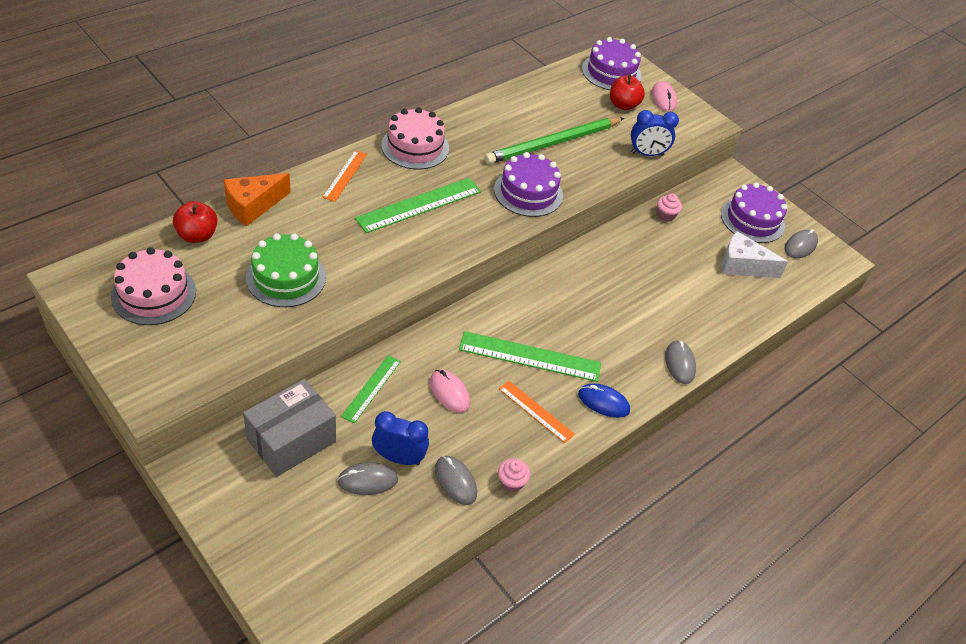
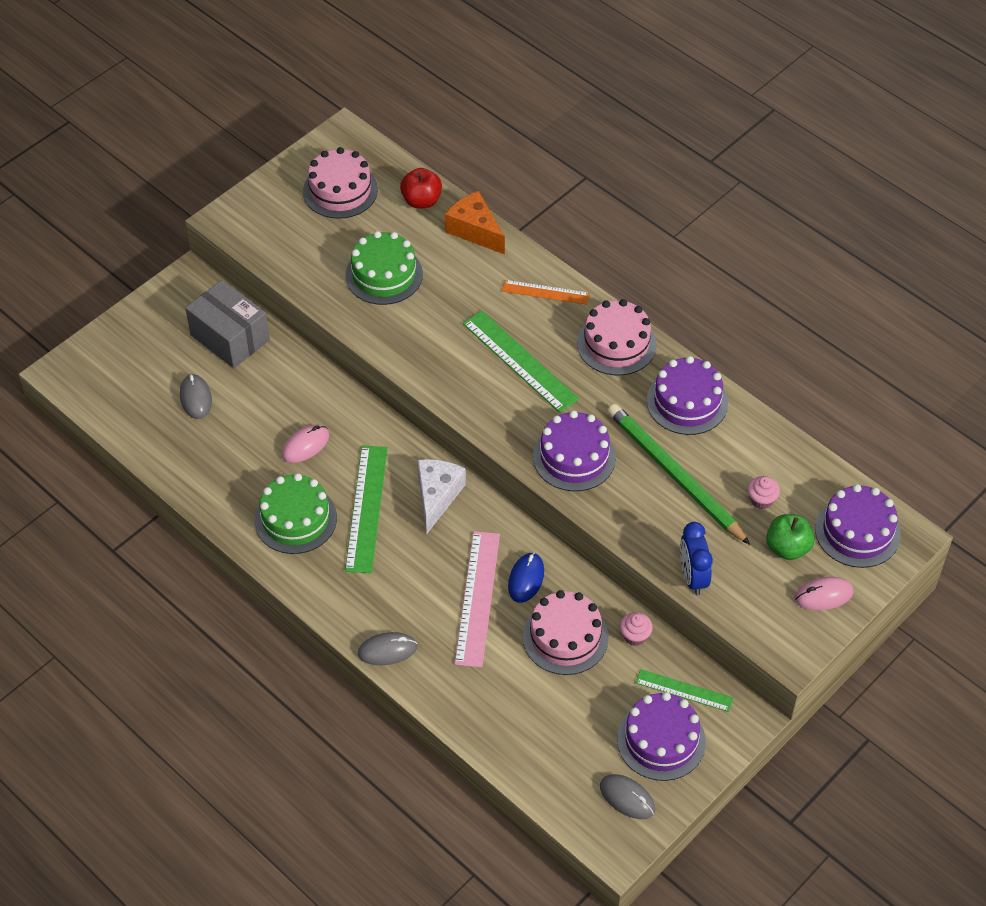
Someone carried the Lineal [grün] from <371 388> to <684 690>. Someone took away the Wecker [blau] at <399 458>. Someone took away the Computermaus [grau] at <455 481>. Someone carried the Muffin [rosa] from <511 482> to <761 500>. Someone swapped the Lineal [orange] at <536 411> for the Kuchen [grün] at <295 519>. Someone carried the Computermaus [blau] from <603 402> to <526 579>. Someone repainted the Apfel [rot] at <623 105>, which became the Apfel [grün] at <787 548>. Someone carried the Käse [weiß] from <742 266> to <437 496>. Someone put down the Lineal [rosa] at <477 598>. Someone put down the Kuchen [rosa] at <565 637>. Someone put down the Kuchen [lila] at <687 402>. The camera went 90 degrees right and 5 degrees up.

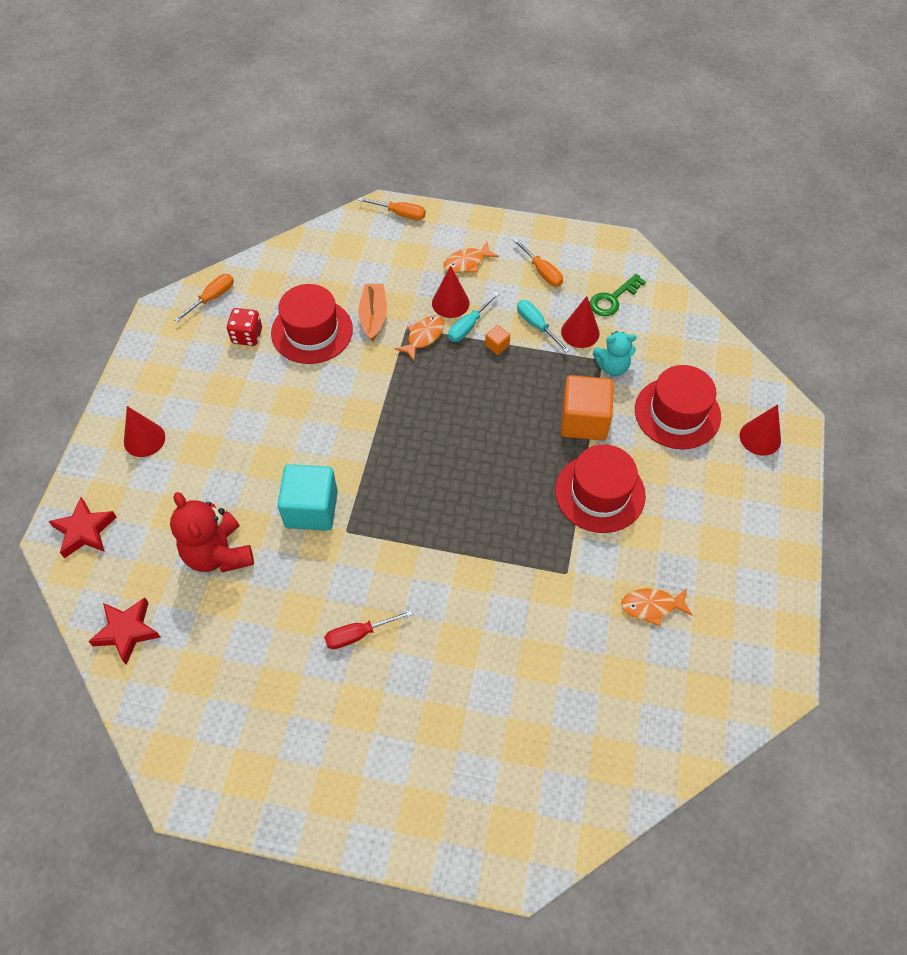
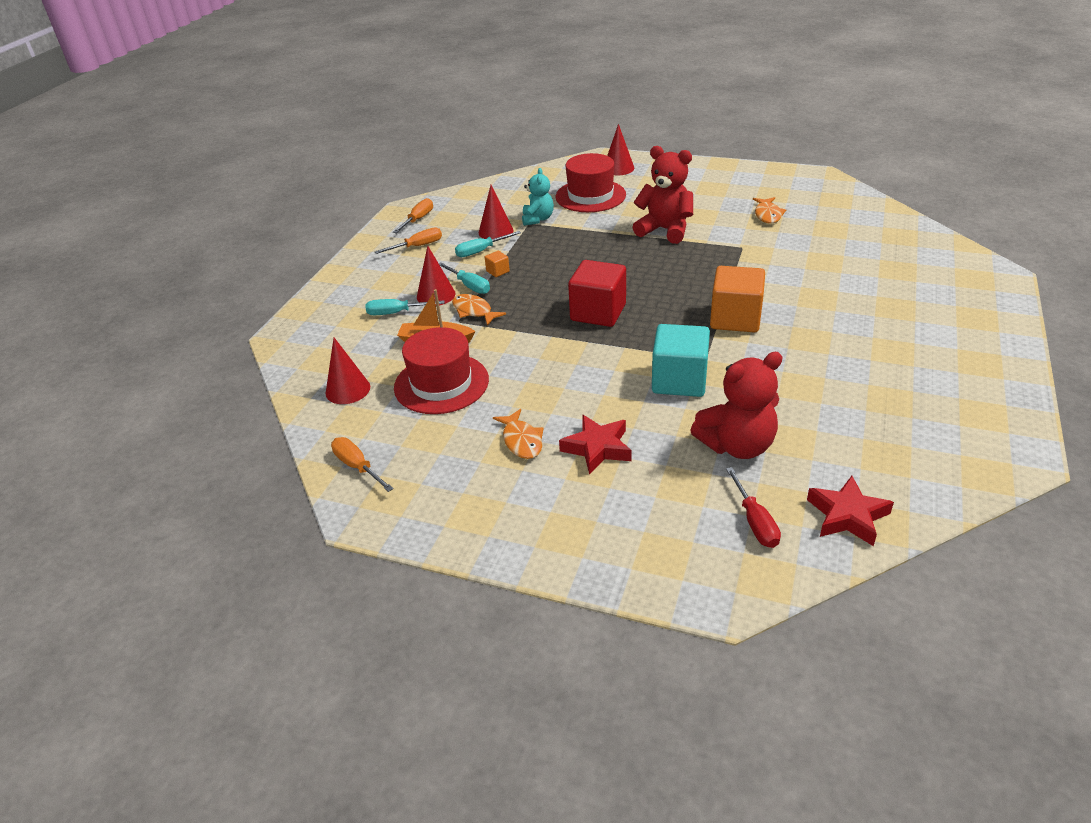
Someone carried the Stern [rot] from <85 531> to <597 448>. Someone carried the Kegel [rot] from <144 439> to <348 390>. Someone took away the Spielwürfel [rot] at <247 336>. Someone carried the Schraubenzieher [rot] from <358 634> to <755 522>. Someone carried the Schraubenzieher [orange] from <400 214> to <418 219>. Someone carried the Fisch [orange] from <467 263> to <521 440>. Someone swapped the Hut [rot] at <600 493> for the Teddybär [rot] at <665 230>. Someone carried the Kubus [orange] from <584 420> to <735 319>. Someone took away the Schlüssel [grün] at <613 299>. Someone put down the Schraubenzieher [türkis] at <396 313>. Someone put down the Kubus [rot] at <598 312>. The camera went 80 degrees left and 20 degrees down.

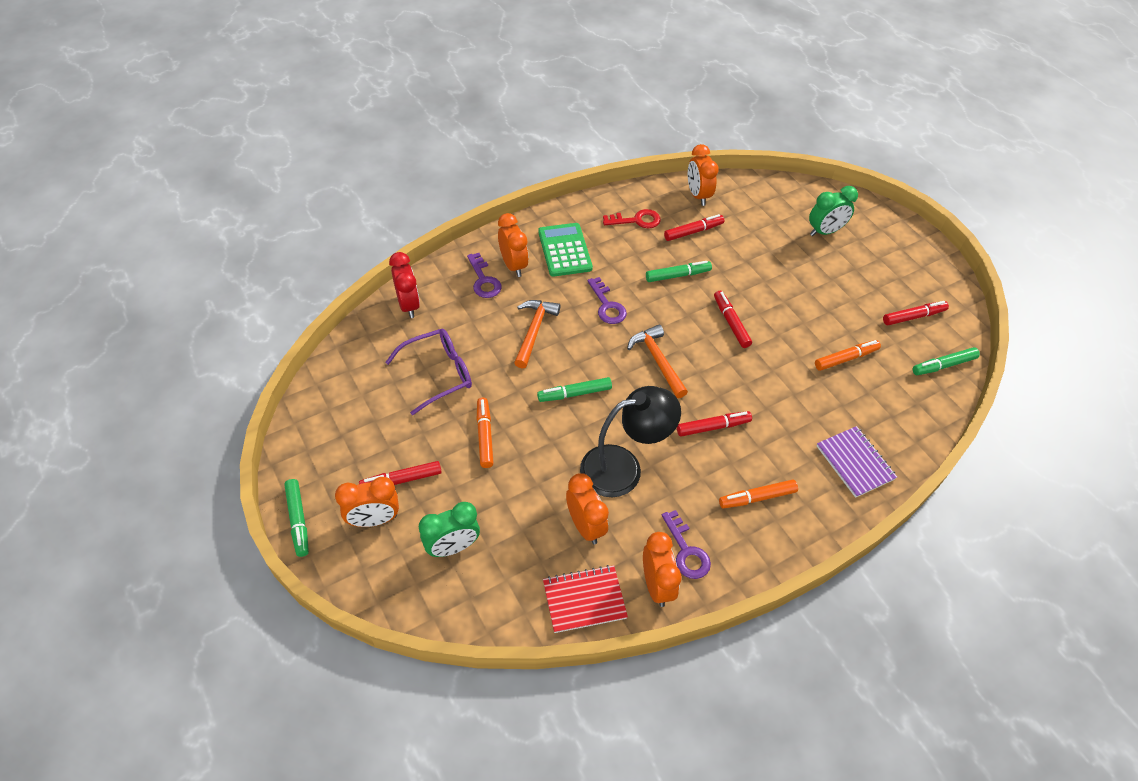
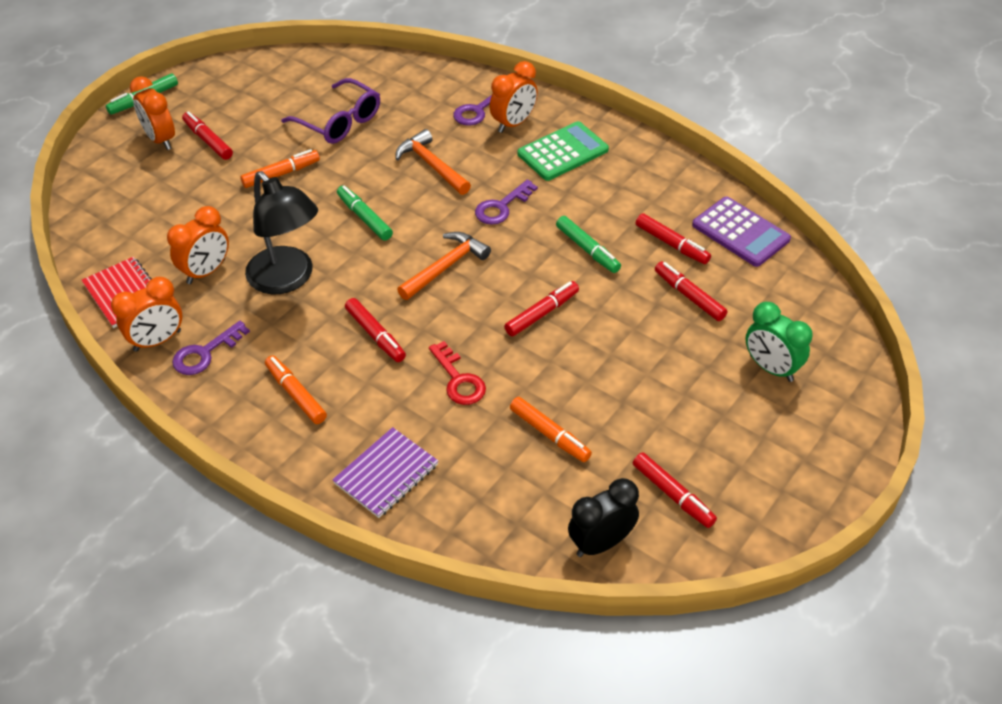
Someone took away the Wecker [rot] at <408 305>. Someone took away the Wecker [grün] at <452 547>. Someone rotated the Hammer [orange] at <534 331> by 120 degrees counterclockwise. Someone carried the Schlüssel [rot] from <636 220> to <458 379>. Someone swapped the Wecker [orange] at <698 195> for the Taschenrechner [lila] at <740 232>. Someone swapped the Filzstift [grün] at <943 365> for the Wecker [schwarz] at <601 543>. Someone put down the Filzstift [rot] at <689 296>. The camera went 70 degrees right and 5 degrees down.

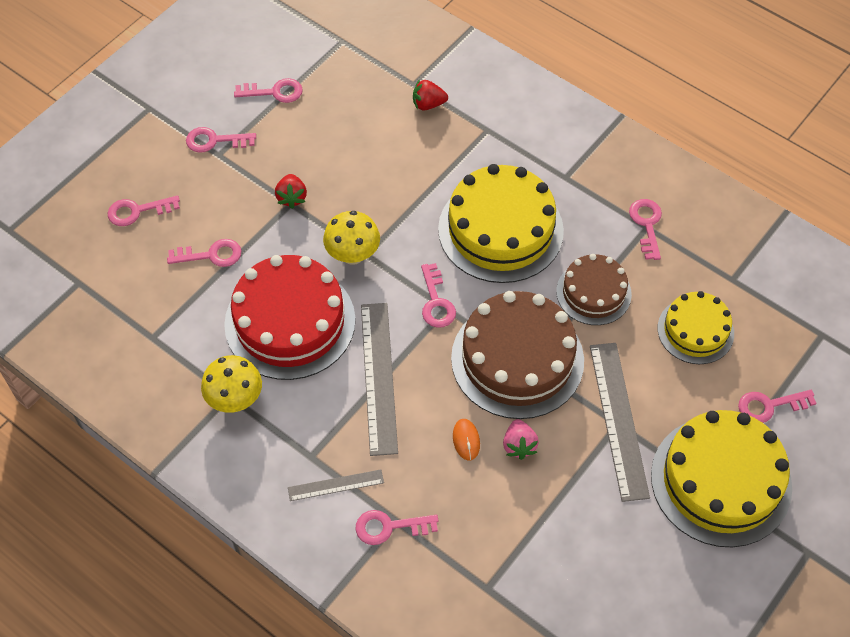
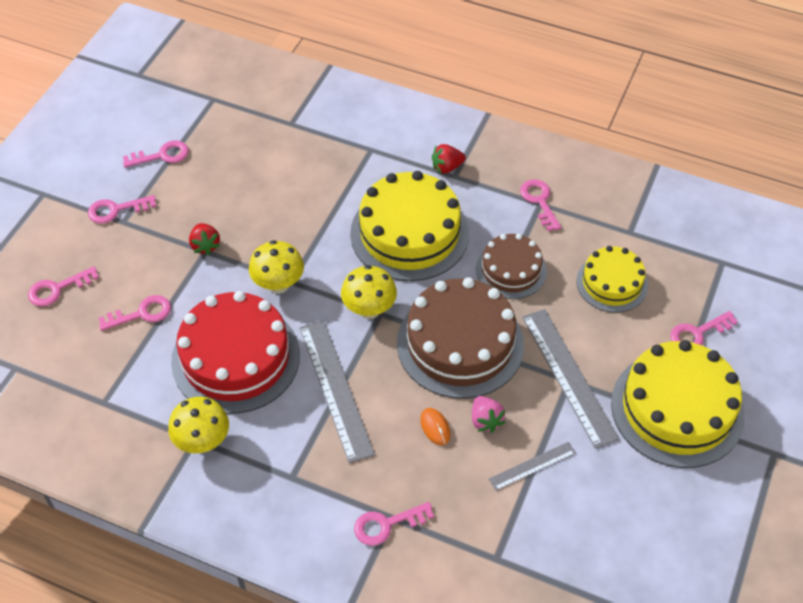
Someone carried the Lineal [grau] from <336 485> to <532 466>. Someone carried the Erdbeere [rot] from <428 104> to <447 167>. Someone swapped the Schlüssel [rosa] at <436 302> for the Pilz [gelb] at <369 309>. The camera went 15 degrees left and 5 degrees down.

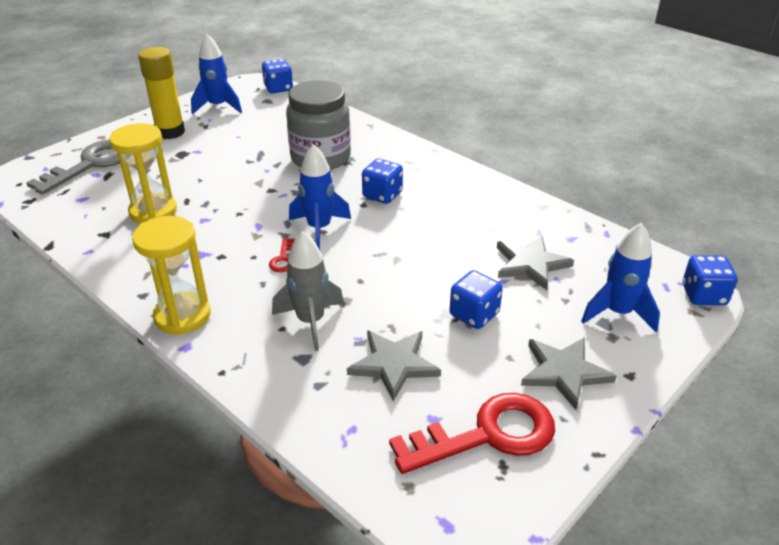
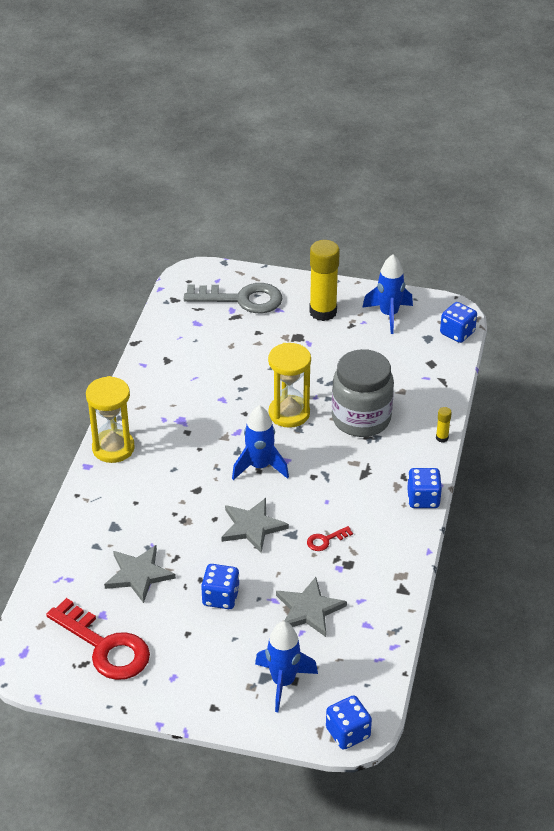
Someone carried the Sanduhr [gelb] from <153 211> to <289 413>. Someone carried the Schlüssel [rot] from <283 259> to <325 540>. Someone took away the Rakete [grau] at <311 322>. Someone carried the Spielwürfel [blau] from <382 195> to <423 499>. Someone carried the Stern [grau] from <564 372> to <252 527>. Someone put down the Klebestift [gelb] at <442 438>. The camera went 60 degrees right and 5 degrees up.

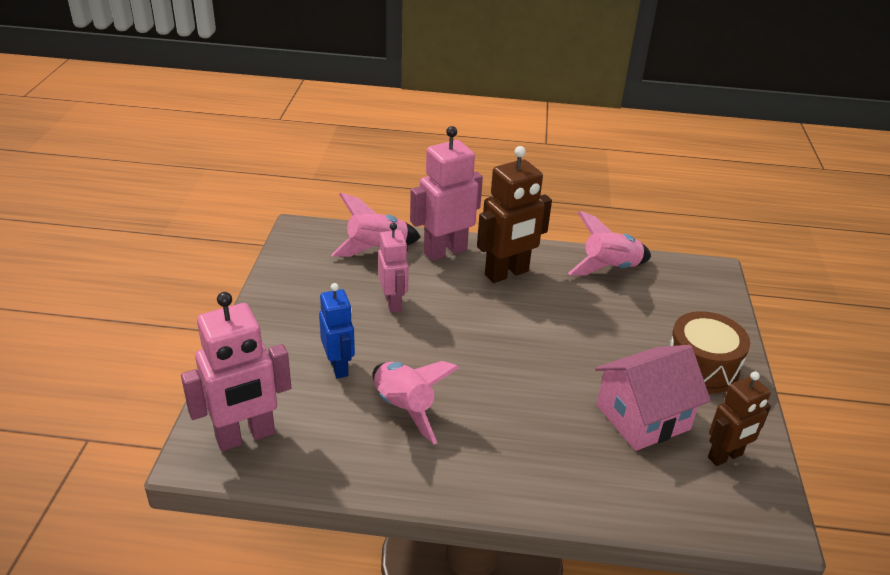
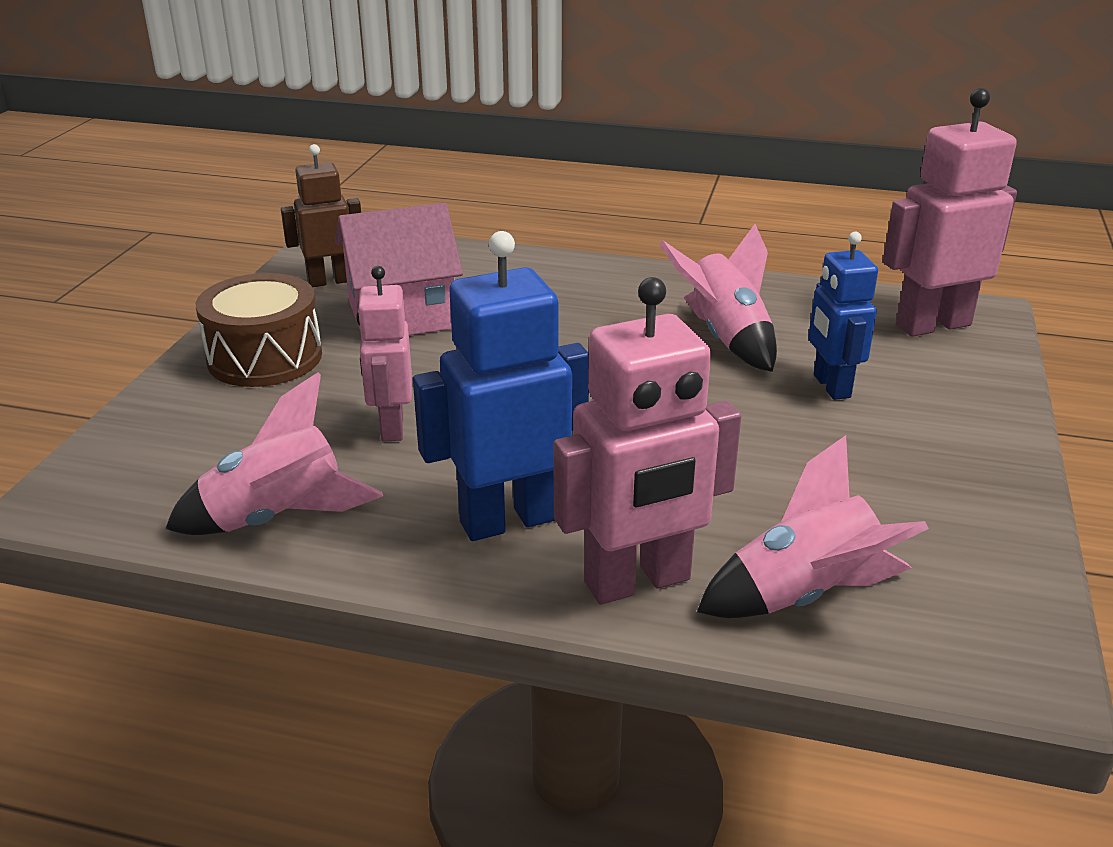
Someone carried the Roboter [rosa] from <393 303> to <391 427>. Someone repainted the Roboter [braun] at <507 273>, which became the Roboter [blau] at <509 520>. The camera went 170 degrees left and 5 degrees down.

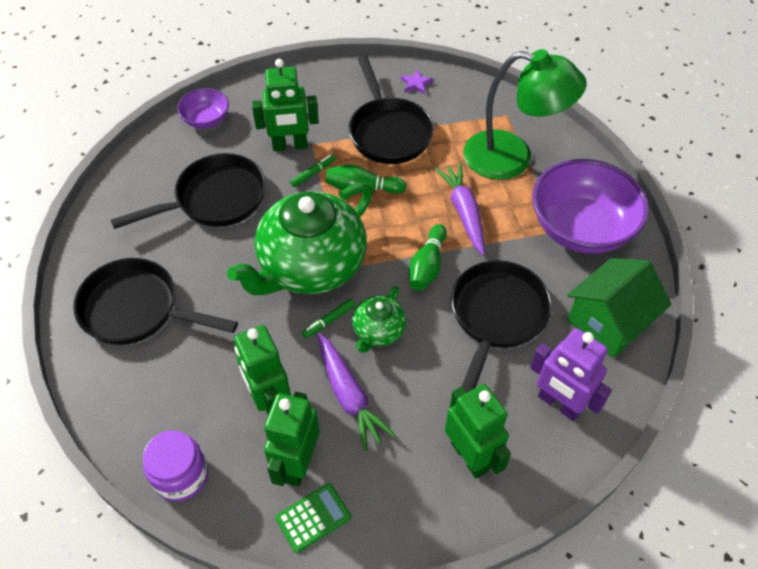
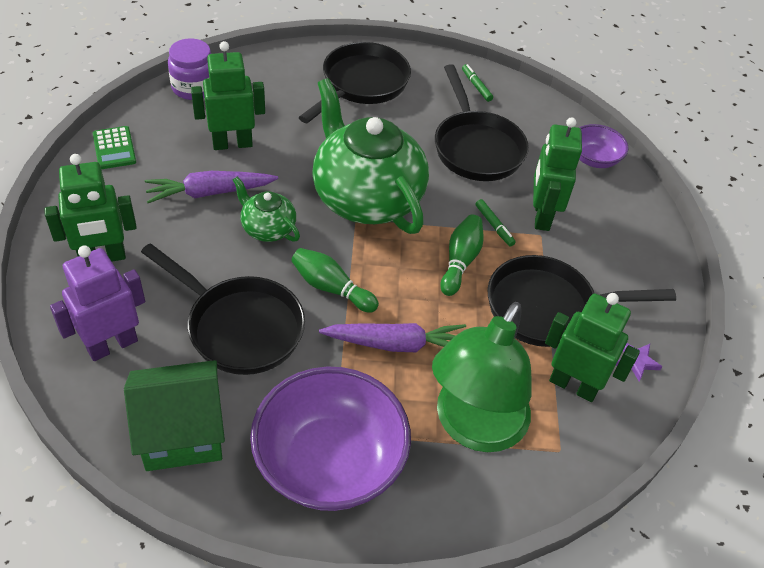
Someone carried the Roboter [grün] from <297 464> to <573 385>. Someone carried the Filzstift [grün] from <329 321> to <476 86>. Someone rotated the Haus [grün] at <608 322> by 75 degrees counterclockwise. The camera went 100 degrees right and 5 degrees down.

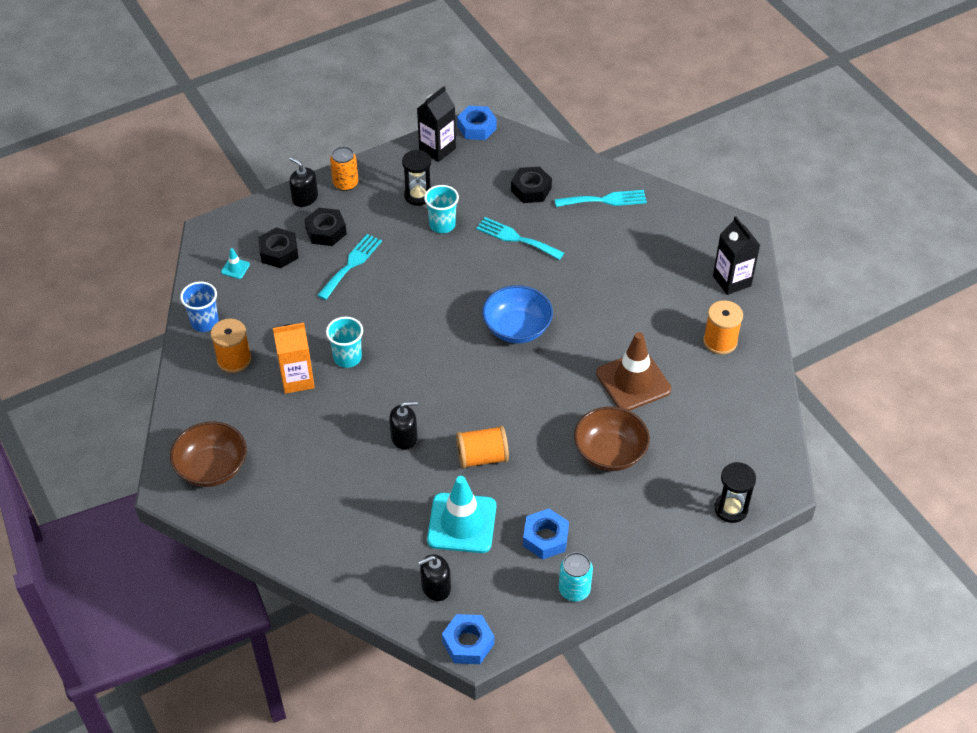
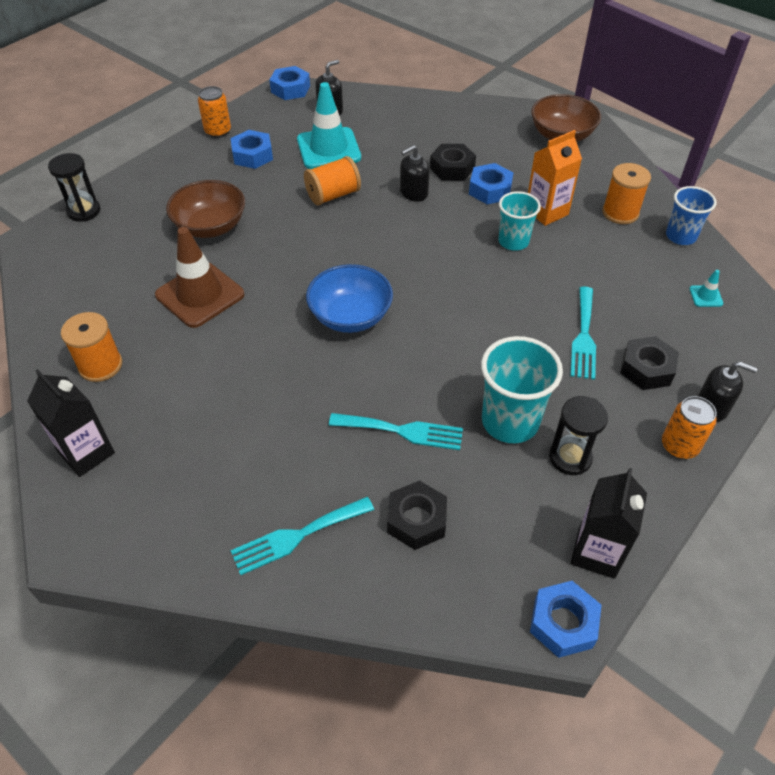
Someone carried the Sechskantmutter [schwarz] from <279 252> to <452 168>. Someone scaled the Becher [türkis] at <442 225> by 1.54. Someone repainted the Dose [türkis] at <574 590>, which became the Dose [orange] at <218 131>. Someone put down the Sechskantmutter [blau] at <490 190>. The camera went 160 degrees right and 0 degrees up.

